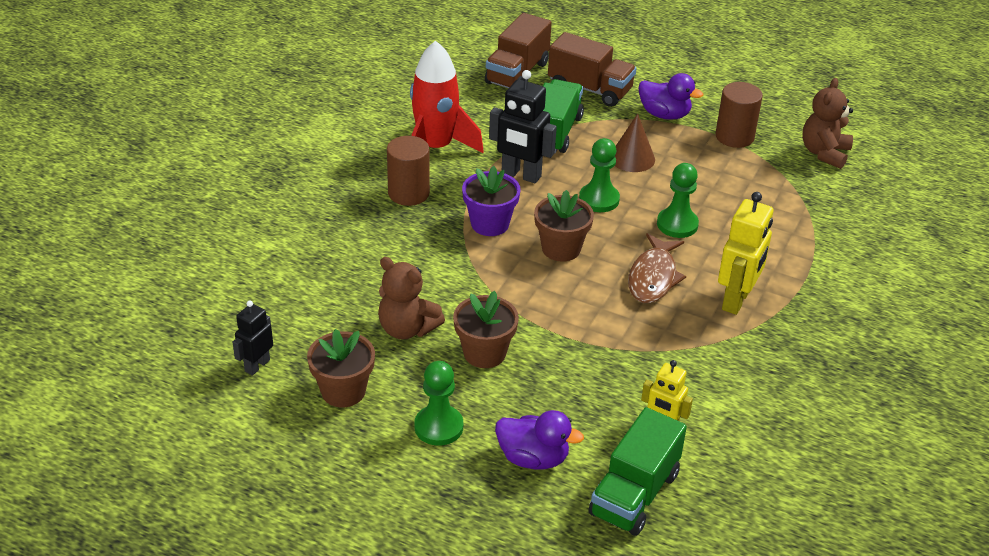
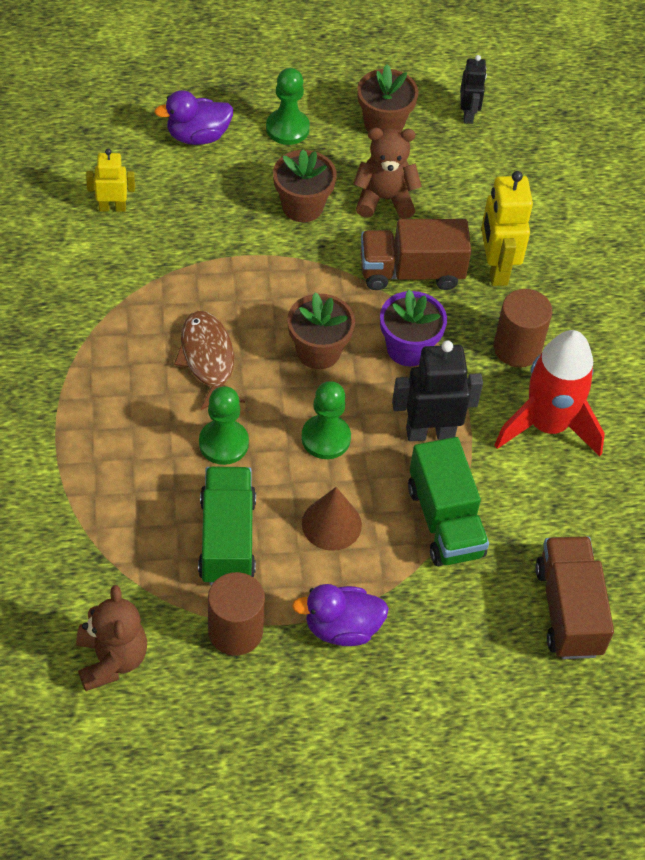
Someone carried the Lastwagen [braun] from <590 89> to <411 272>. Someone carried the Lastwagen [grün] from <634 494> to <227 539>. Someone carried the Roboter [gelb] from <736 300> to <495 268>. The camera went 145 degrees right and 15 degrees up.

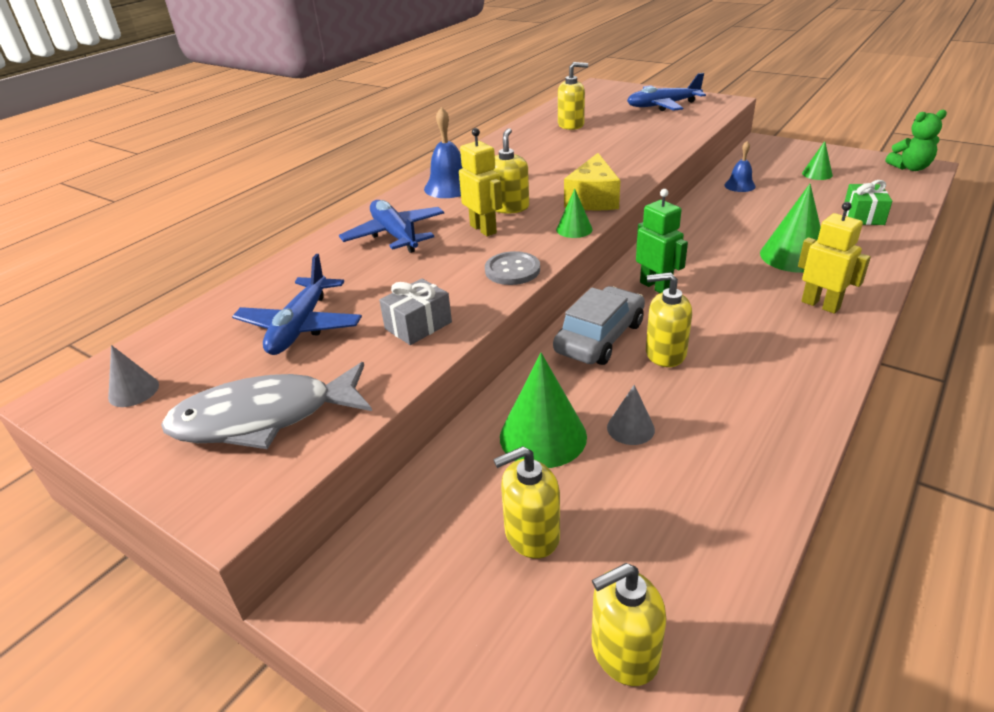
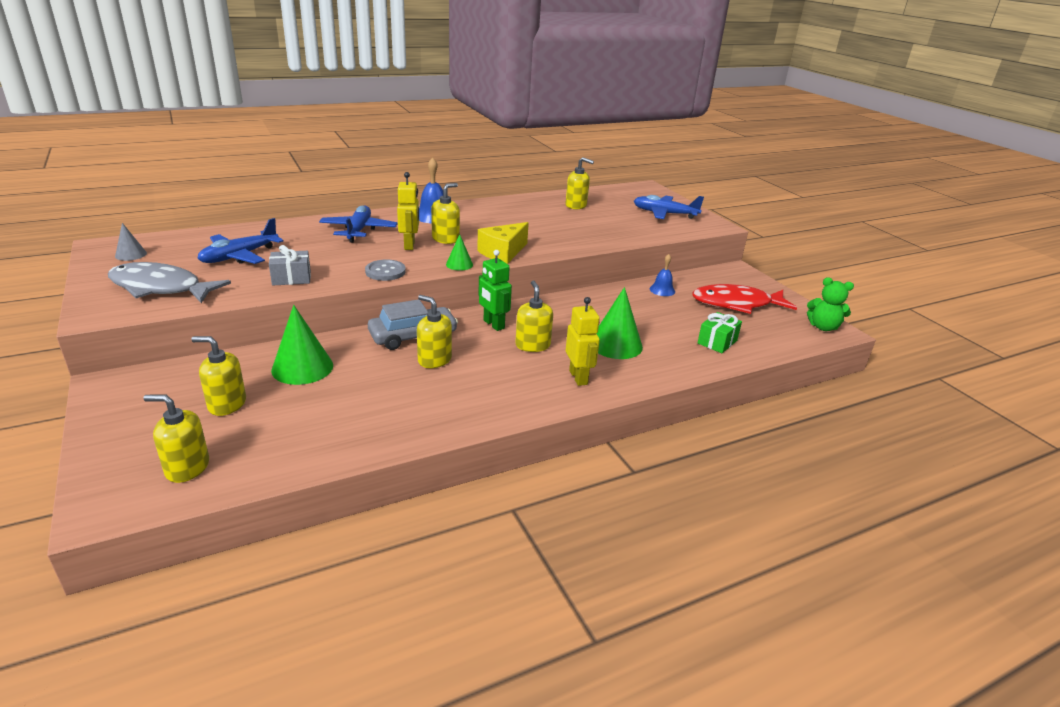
Someone took away the Kegel [grau] at <630 428>. Someone rotated the Roboter [grün] at <655 286> by 150 degrees clockwise. Someone swapped the Kegel [grün] at <817 174> for the Fisch [rot] at <736 304>. Someone put down the Seifenspender [gelb] at <532 345>. The camera went 25 degrees right and 5 degrees down.

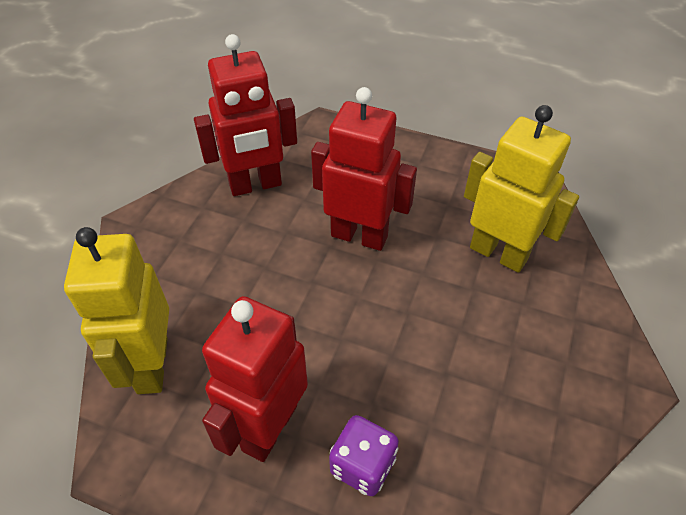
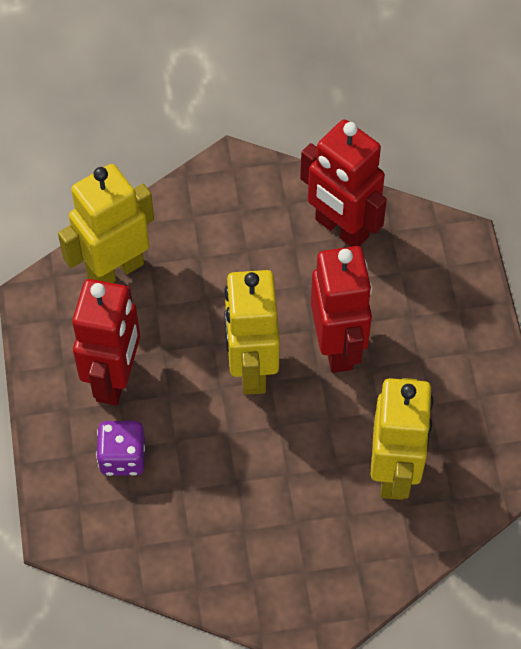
Someone rotated the Roboter [rot] at <269 427> by 105 degrees clockwise. Someone put down the Roboter [gelb] at <251 369>. The camera went 60 degrees right and 10 degrees up.

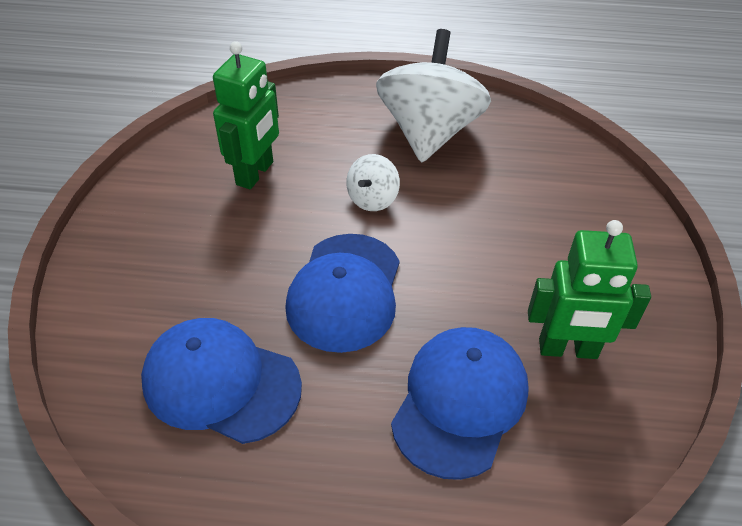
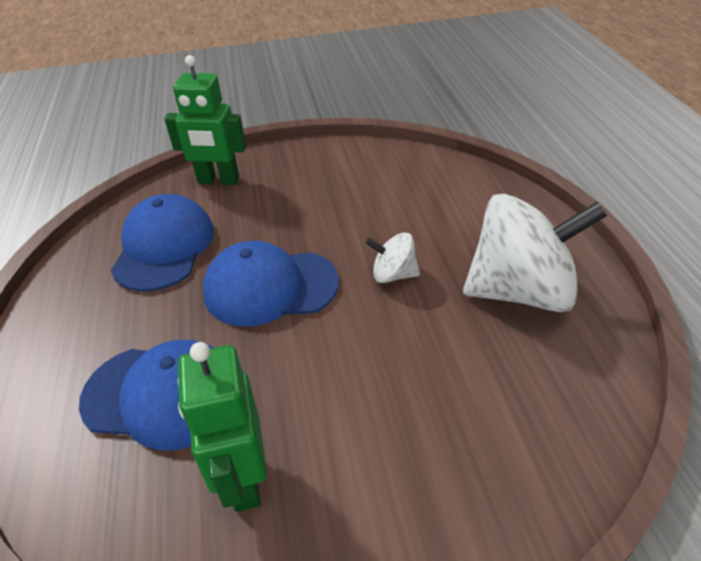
Someone carried the Roboter [grün] from <255 173> to <218 181>. The camera went 75 degrees right and 5 degrees down.

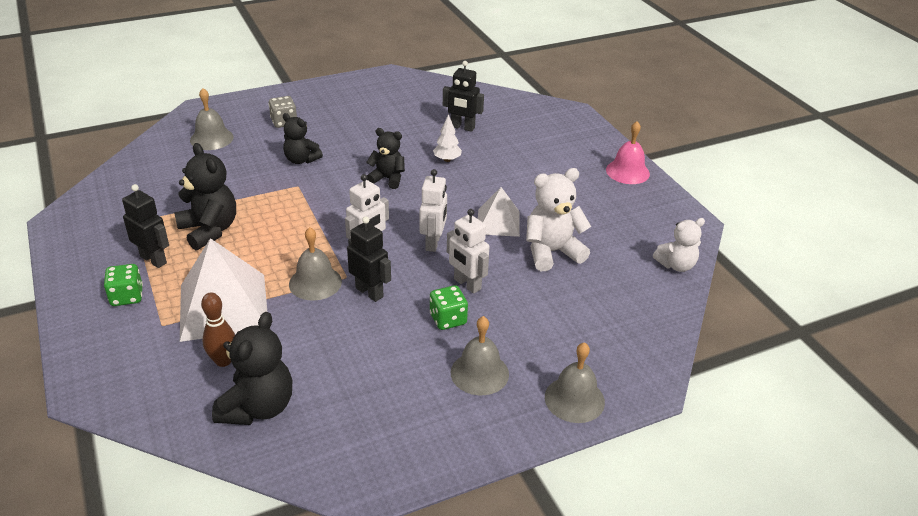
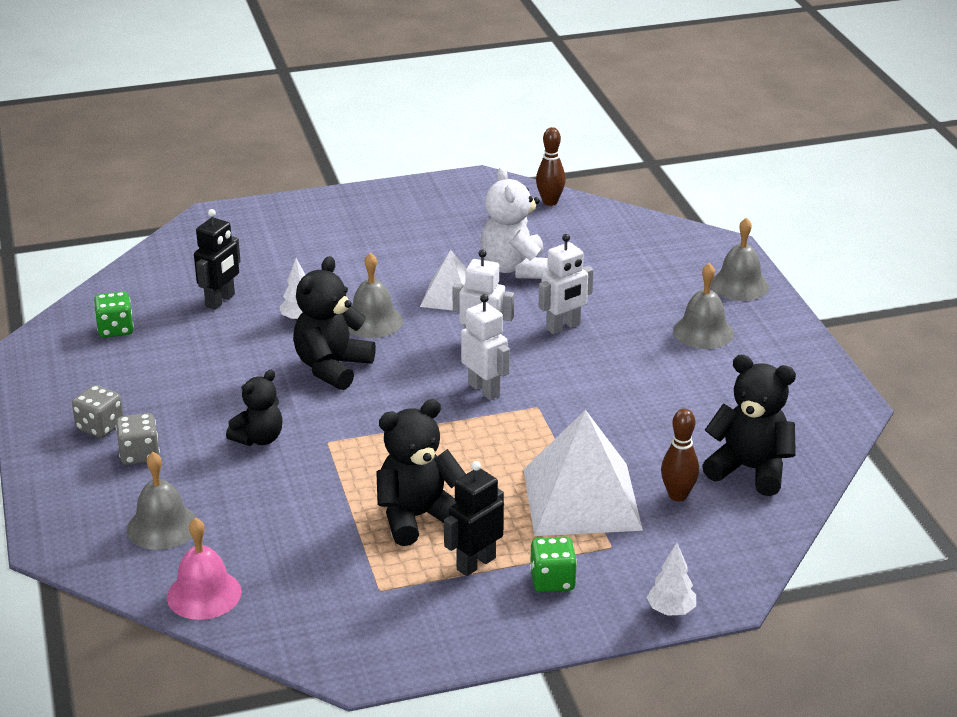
Someone carried the Glocke [grau] from <315 282> to <373 321>. Someone took away the Roboter [schwarz] at <369 292>. Someone scaled the Teddybär [schwarz] at <387 179> by 1.53. Someone carried the Spielwürfel [grün] from <448 319> to <115 329>. Someone carried the Glocke [rosa] from <627 171> to <204 594>. Someone swapped the Teddybär [weiß] at <676 265> for the Bowlingkegel [braun] at <550 202>. Someone put down the Spielwürfel [grau] at <100 427>. Someone put down the Baum [weiß] at <671 611>. The camera went 80 degrees left and 5 degrees down.

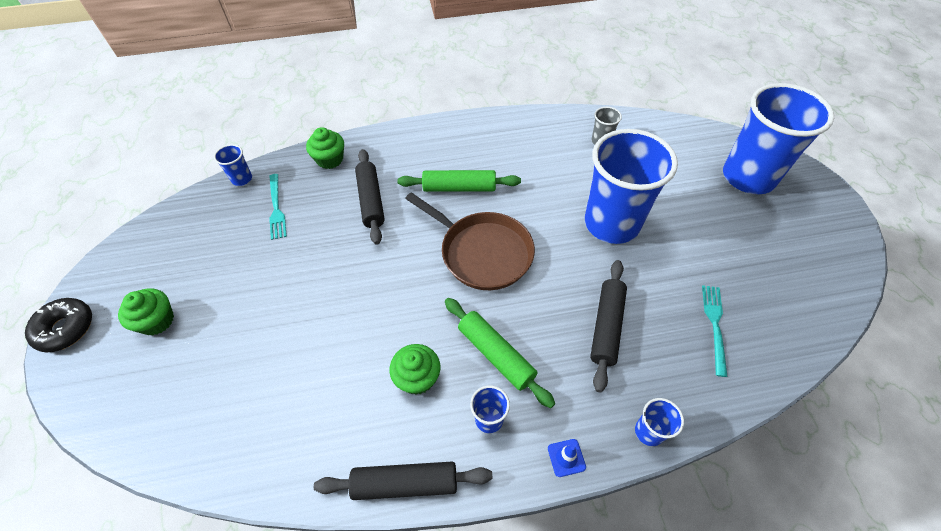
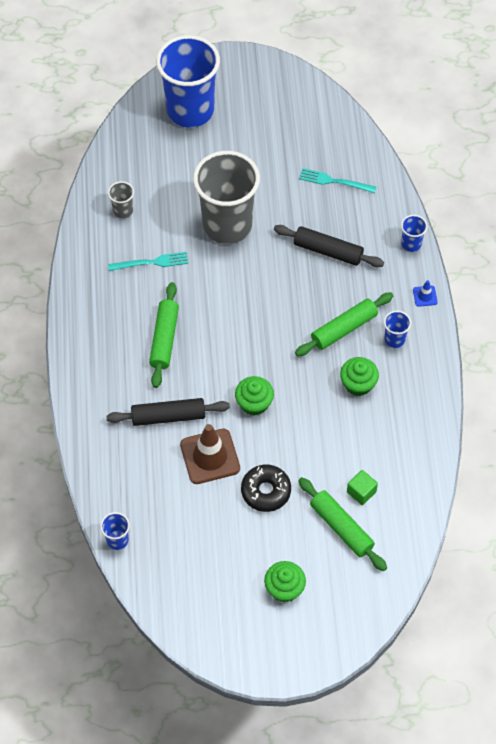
Someone carried the Donut [schwarz] from <66 329> to <266 491>. Someone carried the Gabel [türkis] from <276 208> to <151 262>. Someone carried the Muffin [grün] from <330 159> to <254 403>. Someone took away the Nudelholz [schwarz] at <405 483>. Someone took away the Pfanne [braun] at <482 252>. Someone repainted the Becher [blau] at <611 223>, which became the Becher [grau] at <227 225>. Someone put down the Leitkegel [braun] at <210 456>. Someone put down the Nudelholz [grün] at <341 527>. Someone put down the Kubus [grün] at <361 492>. The camera went 85 degrees left and 5 degrees up.

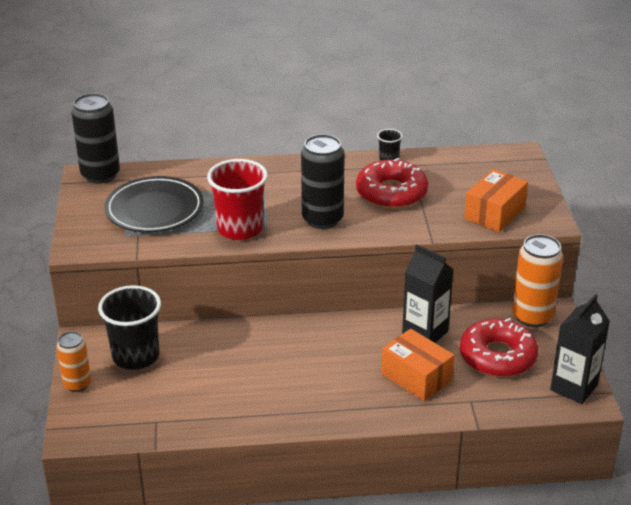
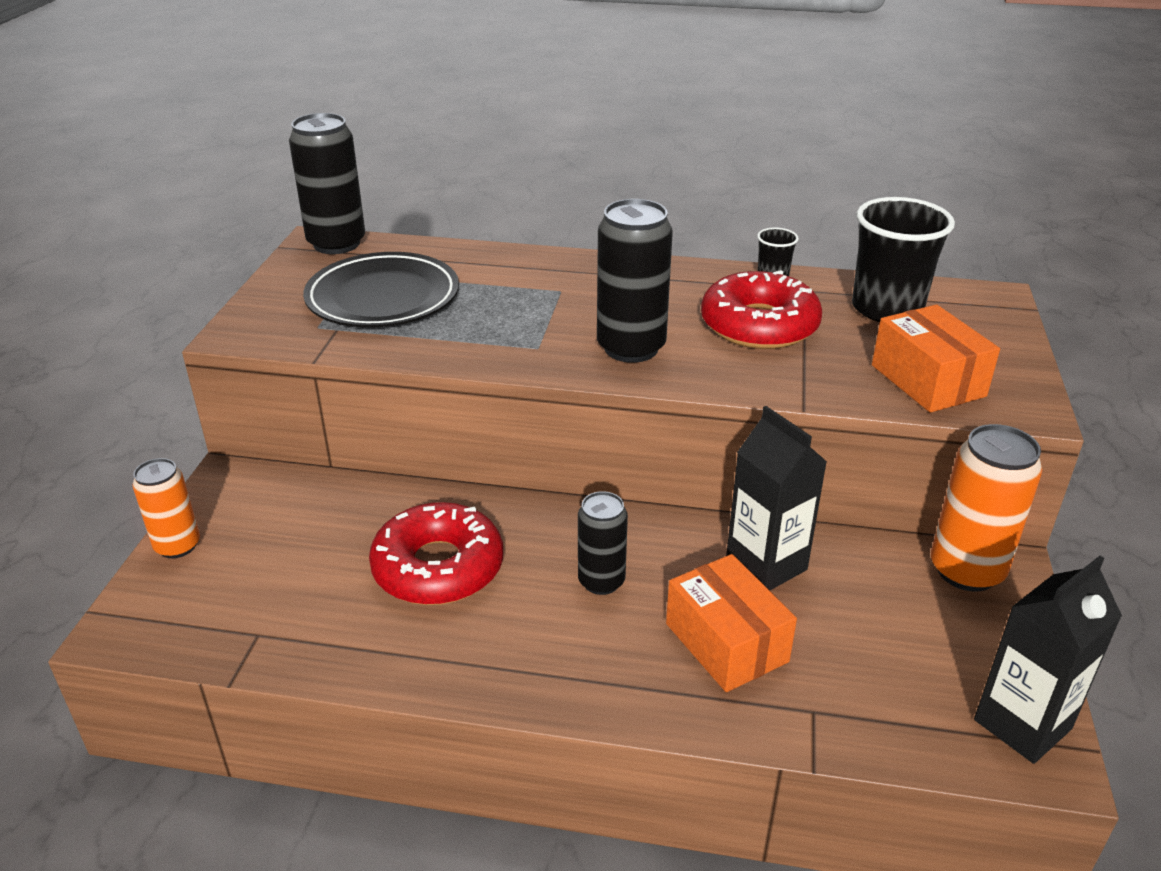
Someone carried the Becher [schwarz] from <136 356> to <887 309>. Someone took away the Becher [rot] at <240 229>. Someone carried the Donut [rot] from <497 356> to <438 567>. Someone rotated the Schachtel [orange] at <494 213> by 75 degrees counterclockwise. Someone put down the Dose [schwarz] at <601 581>. The camera went 15 degrees right and 0 degrees up.

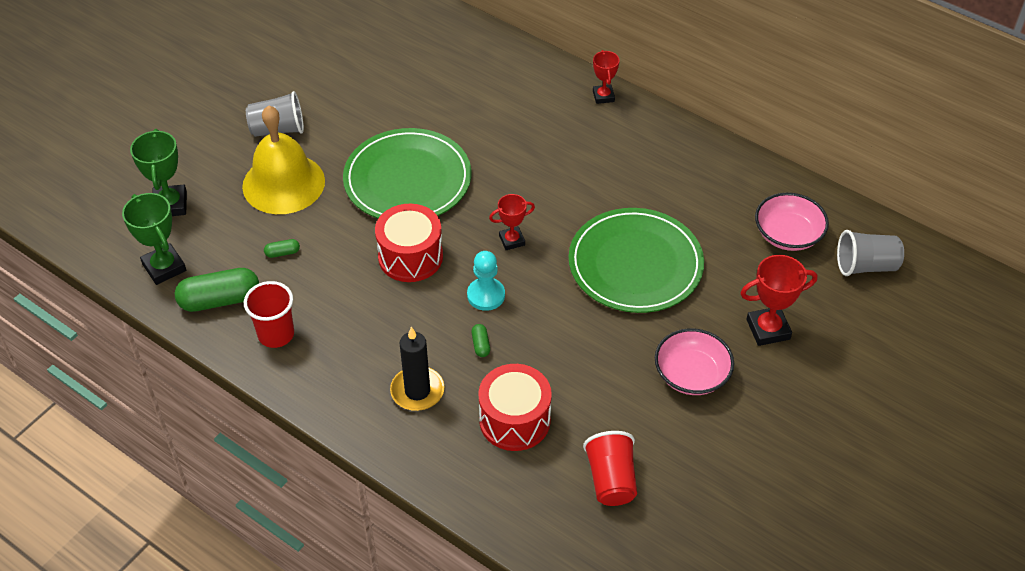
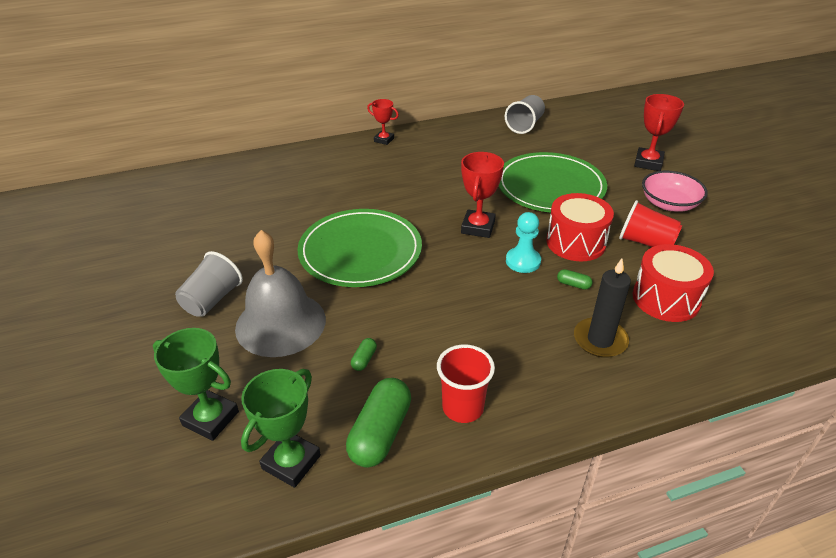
Someone rotated the Pokal [grün] at <164 267> by 60 degrees counterclockwise. Someone repainted the Glocke [gelb] at <283 183>, which became the Glocke [grau] at <280 323>. Someone carried the Trommel [rot] from <410 257> to <575 242>. Someone scaled the Pokal [rot] at <512 240> by 1.57. Someone carried the Becher [rot] from <611 480> to <645 242>. Someone took away the Schüssel [rosa] at <788 235>. Someone carried the Becher [grau] from <865 266> to <525 125>. The camera went 55 degrees left and 10 degrees down.

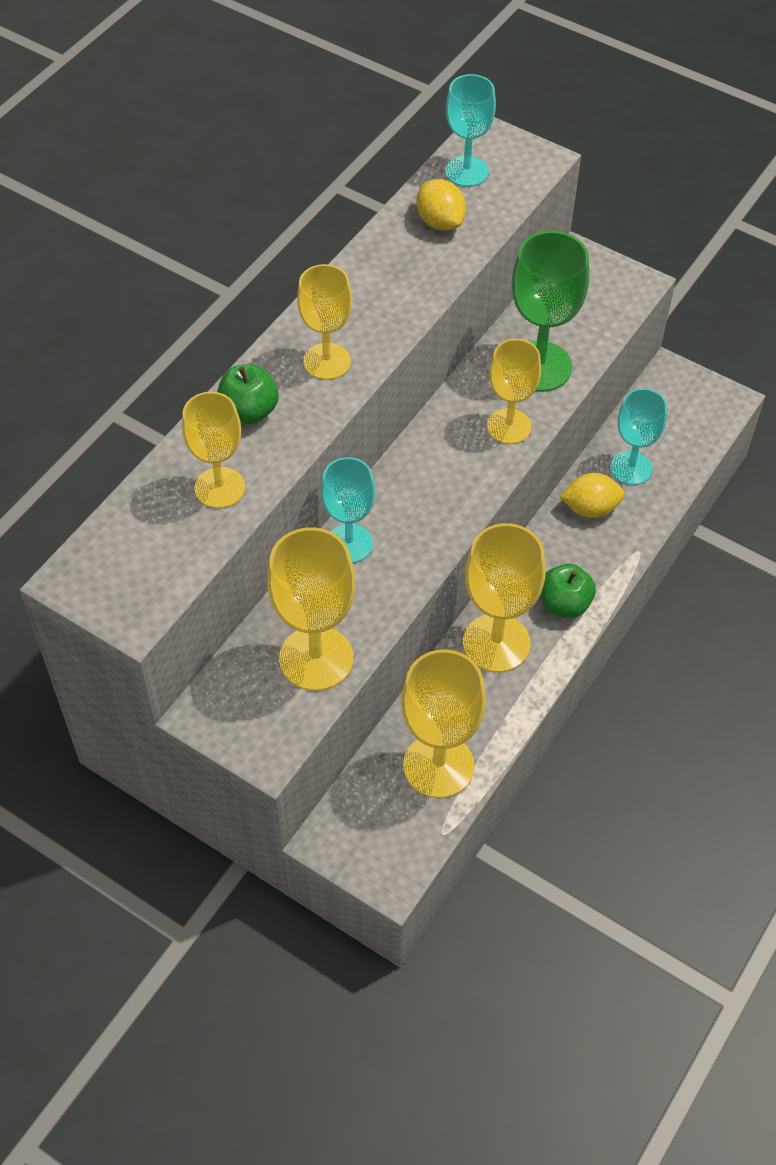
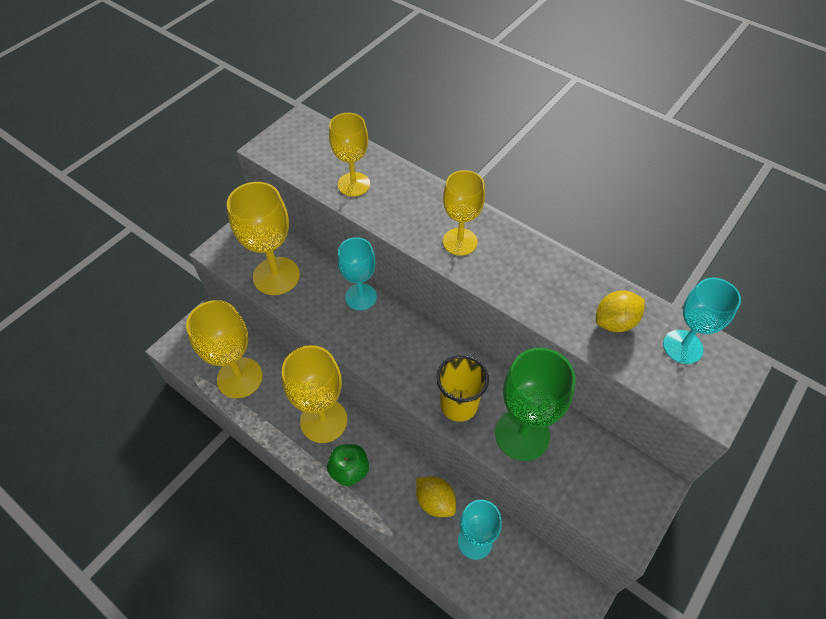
Someone took away the Apfel [grün] at <249 411>. Someone swapped the Kelch [gelb] at <509 426> for the Becher [gelb] at <459 405>. Someone rotated the Zitrone [gelb] at <590 508> by 45 degrees counterclockwise. The camera went 95 degrees right and 0 degrees up.

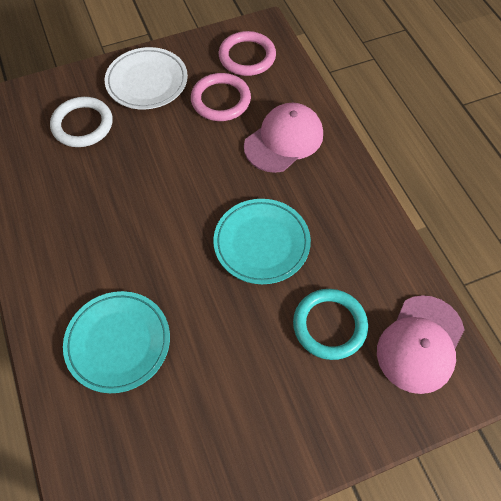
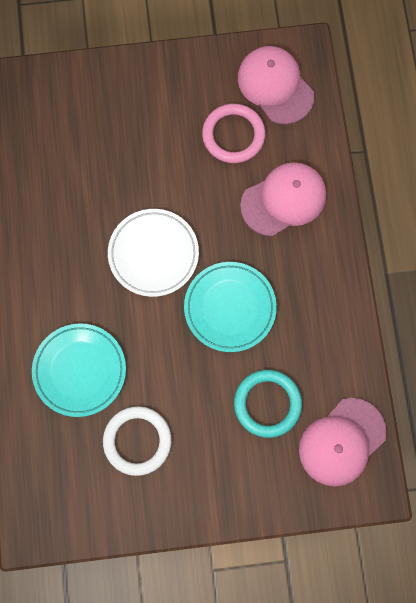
Someone carried the Ring [weiß] from <82 125> to <137 441>. Someone carried the Teller [weiß] from <147 82> to <153 254>. Someone swapped the Ring [rosa] at <247 56> for the Kappe [rosa] at <275 86>. The camera went 15 degrees right and 15 degrees up.

